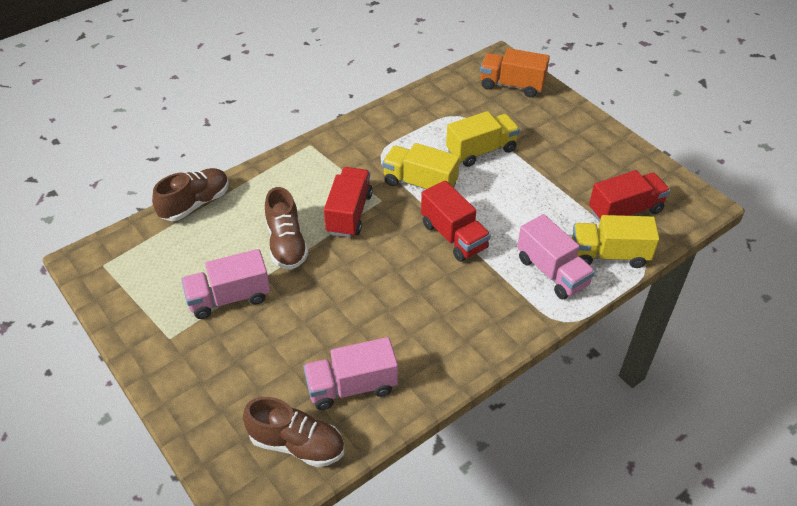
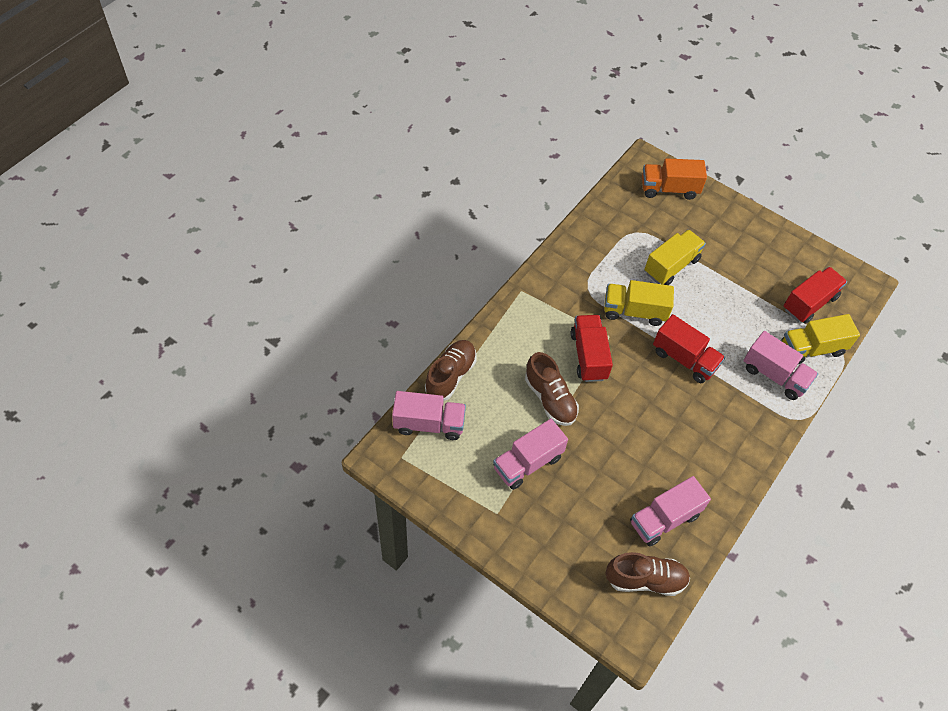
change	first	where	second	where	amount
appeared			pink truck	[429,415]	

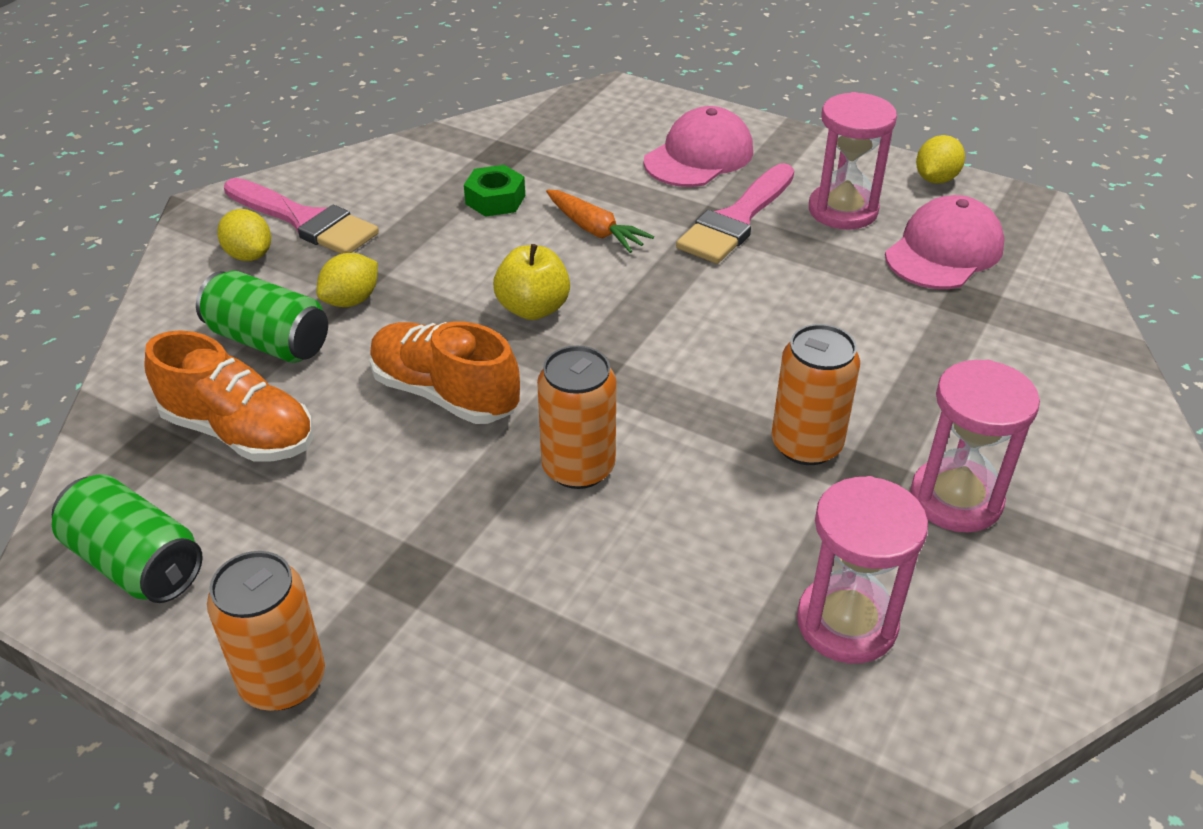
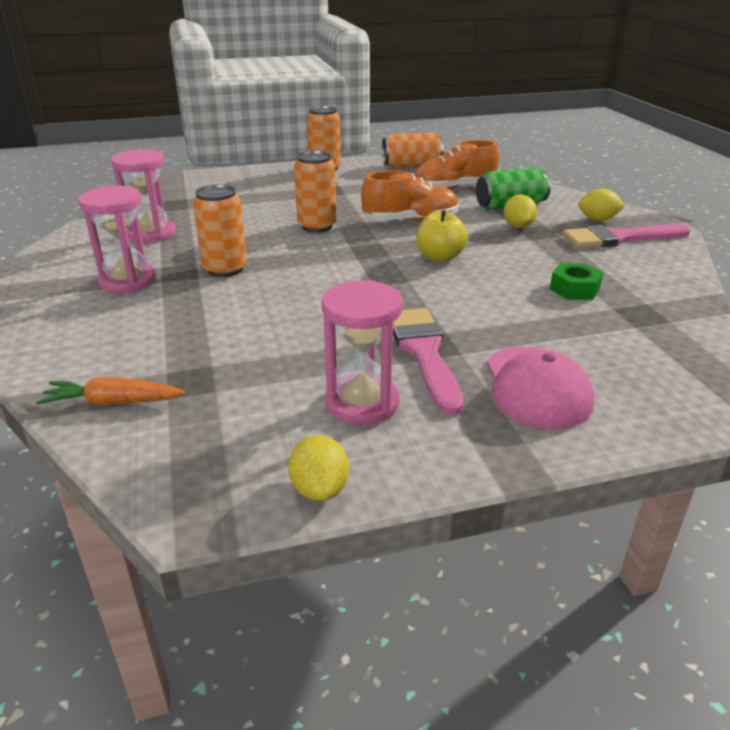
change	first	where	second	where	amount
colour	green can	[127,538]	orange can	[413,150]	
relocated	orange carrot	[600,221]		[110,391]	
missing	pink cap	[945,242]			

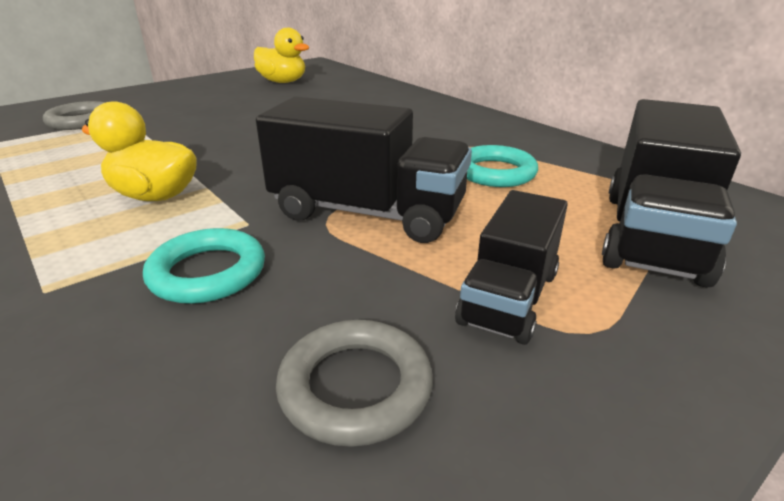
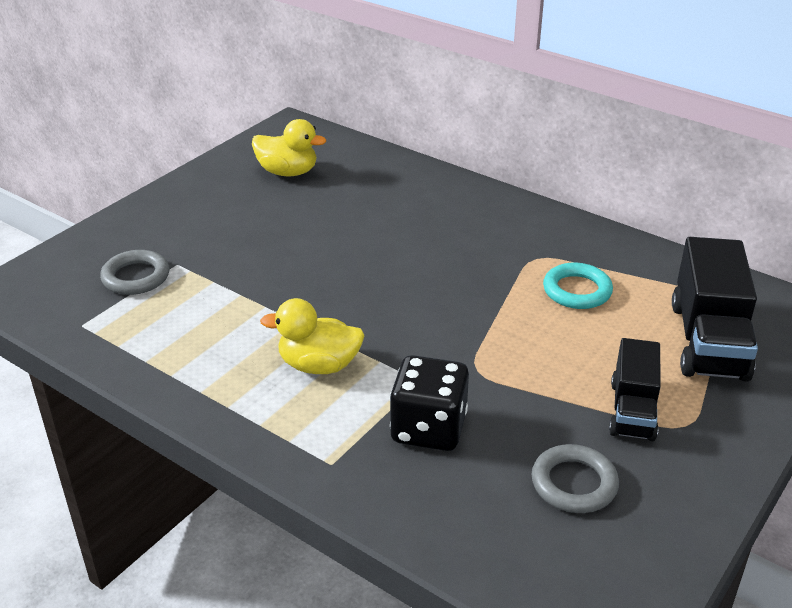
change	first	where	second	where	amount
exchanged	turquoise ring	[204,266]	black dice	[429,403]	
missing	black truck	[364,169]			

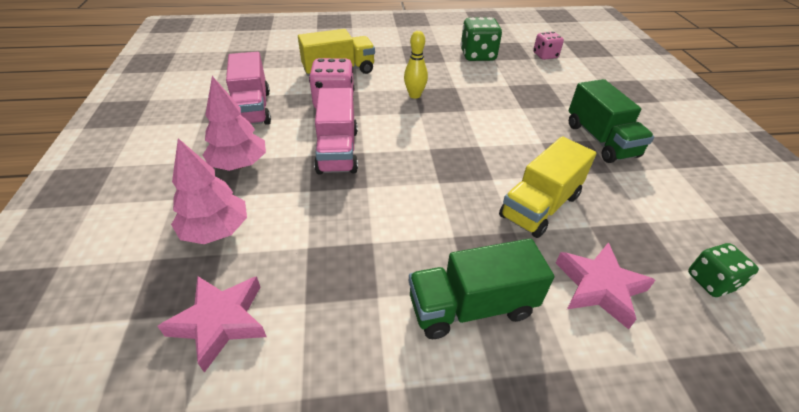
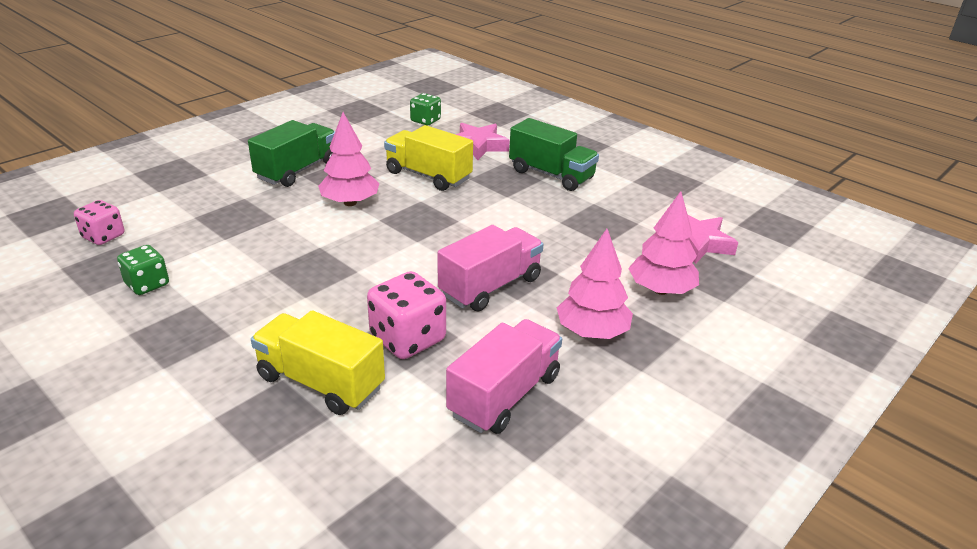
change	first	where	second	where	amount
missing	yellow bowling pin	[416,65]			
size	green dice	[481,39]		[143,270]	x0.64
spun	yellow truck	[547,187]		[428,158]	150 degrees counterclockwise
appeared			pink tree	[348,159]	

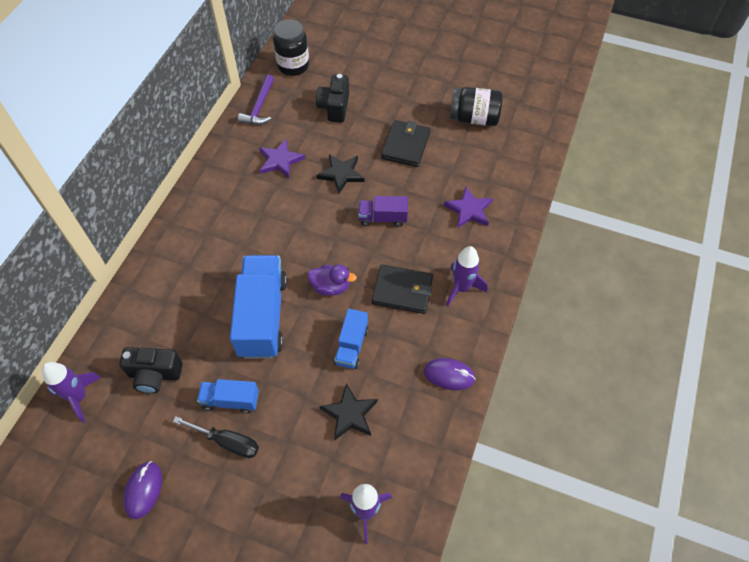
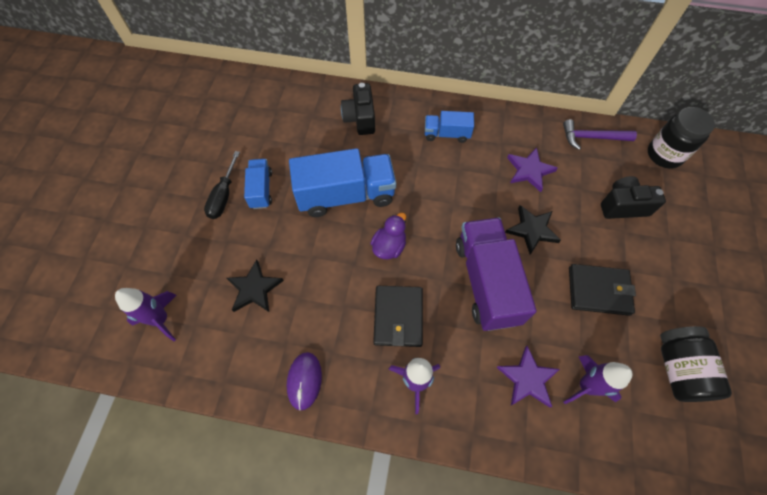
change	first	where	second	where	amount
relocated	purple rocket	[71,392]		[598,379]	
relocated	black camera	[151,370]		[358,109]	
missing	purple mouse	[142,490]			
spun	purple duck	[332,280]		[388,236]	150 degrees counterclockwise
relocated	blue truck	[351,339]		[449,127]	
size	purple truck	[383,211]		[496,274]	x1.91

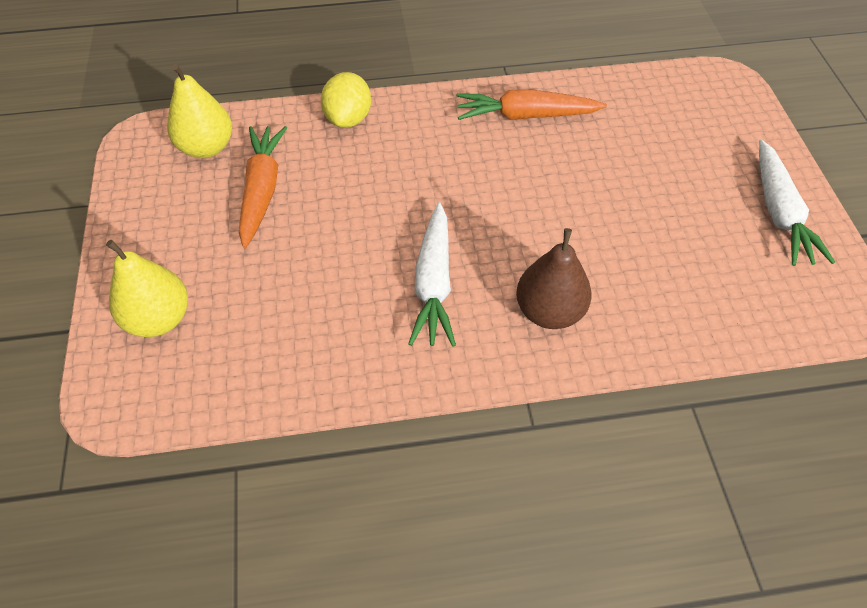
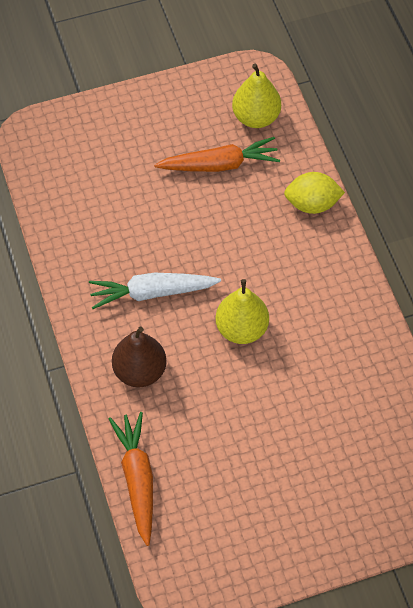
change	first	where	second	where	amount
relocated	yellow pear	[147,288]		[242,311]	
relocated	orange carrot	[532,105]		[131,479]	
missing	white carrot	[797,203]			

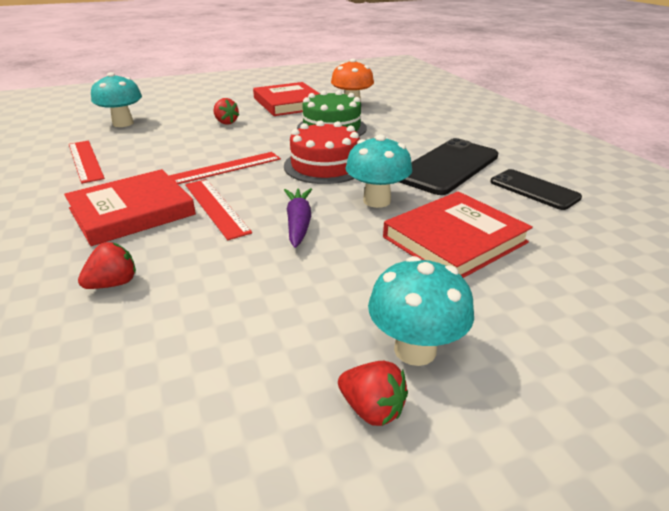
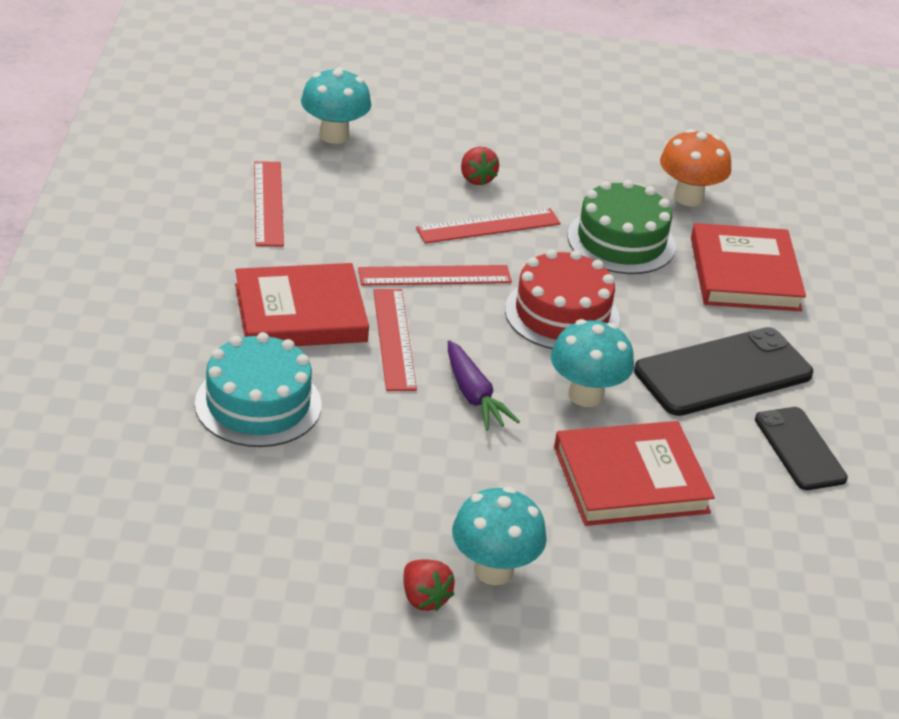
change	first	where	second	where	amount
exchanged	red strawberry	[107,265]	turquoise cake	[258,389]	
relocated	red book	[286,99]		[748,267]	
spun	purple carrot	[298,218]		[484,385]	135 degrees clockwise
appeared			red ruler	[488,225]	

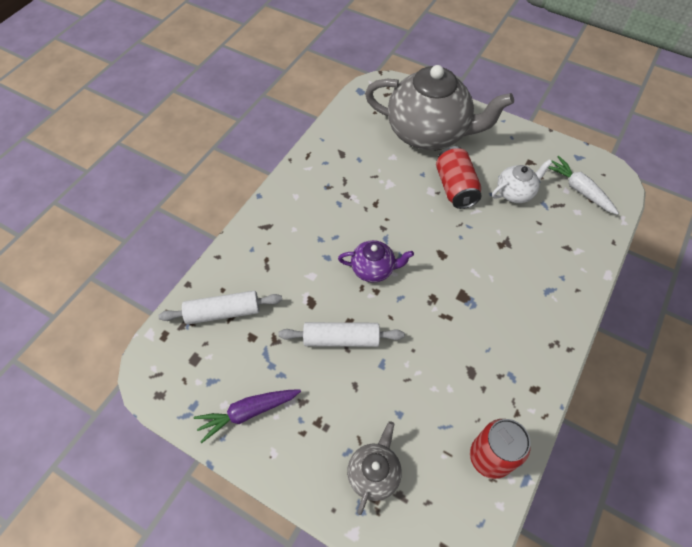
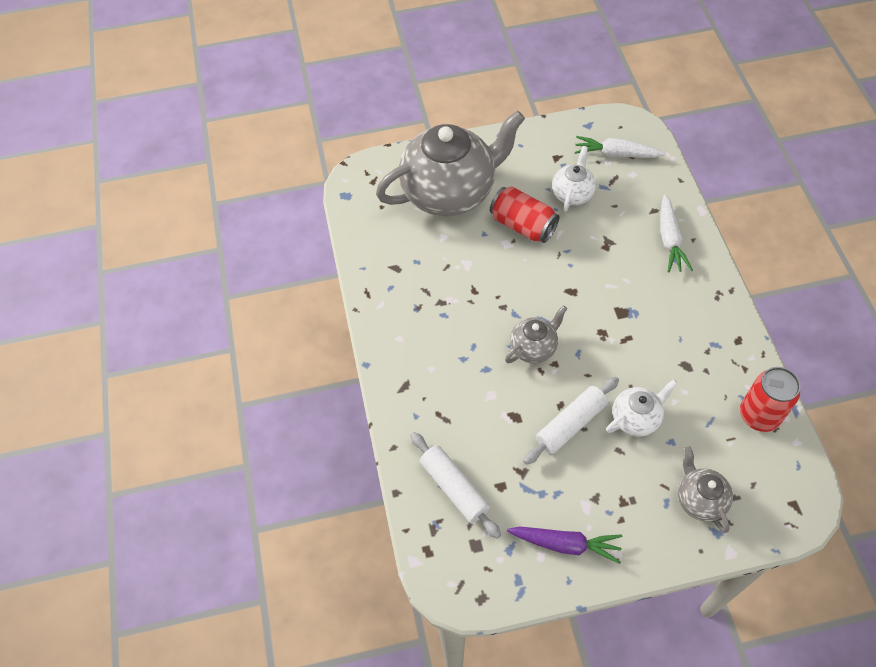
change	first	where	second	where	amount
spun	white rolling pin	[220,307]		[456,485]	75 degrees counterclockwise
spun	purple carrot	[247,416]		[564,545]	105 degrees counterclockwise
colour	purple teapot	[376,261]	grey teapot	[536,334]	
appeared			white teapot	[642,408]	
appeared			white carrot	[676,233]	

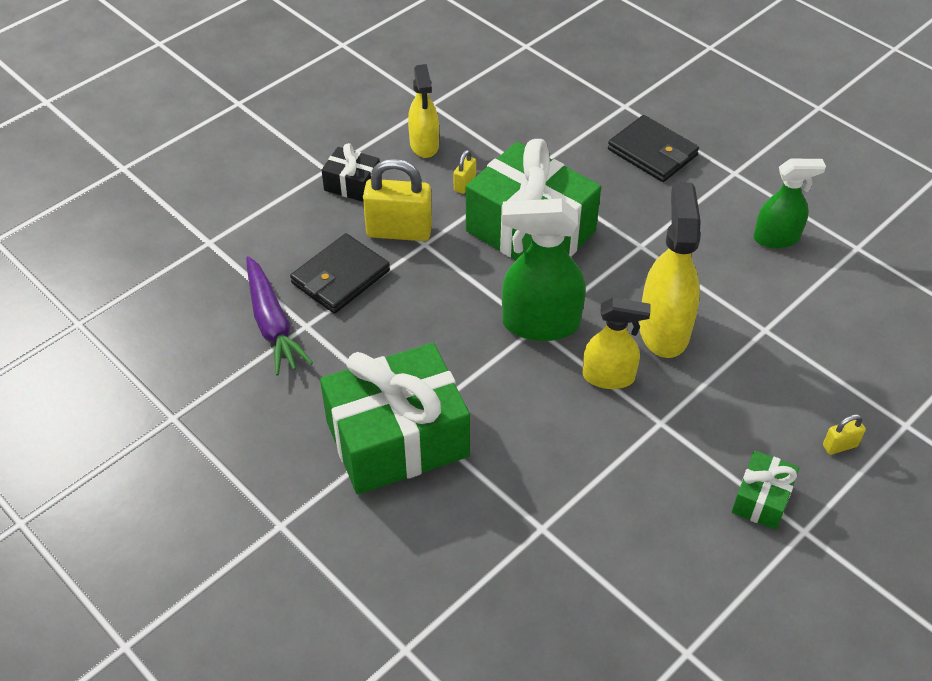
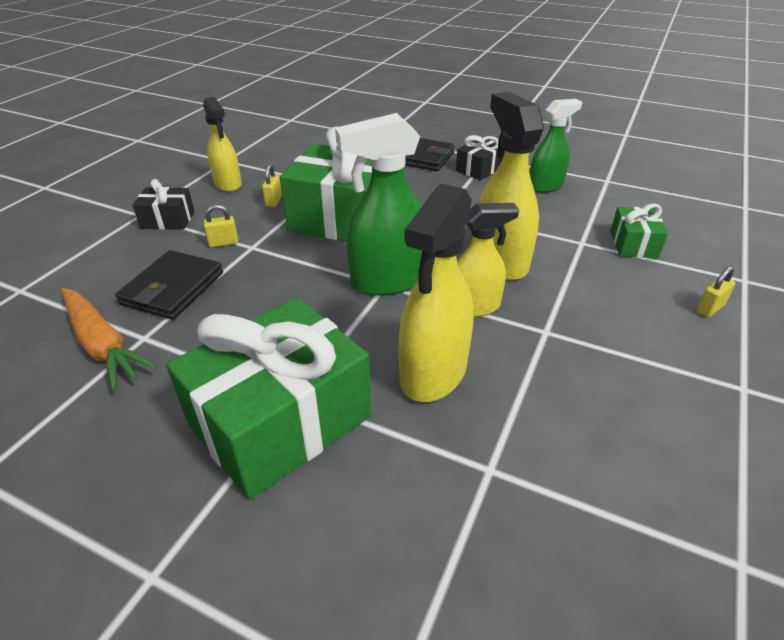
change	first	where	second	where	amount
colour	purple carrot	[279,315]	orange carrot	[109,339]	
size	yellow padlock	[397,199]		[221,226]	x0.46
relocated	green gift	[765,490]		[639,230]	
appeared			yellow spray bottle	[436,293]	
appeared			black gift	[479,157]	

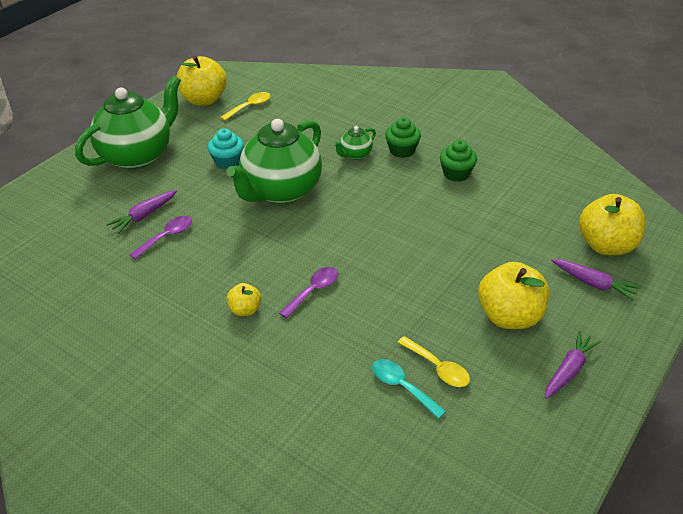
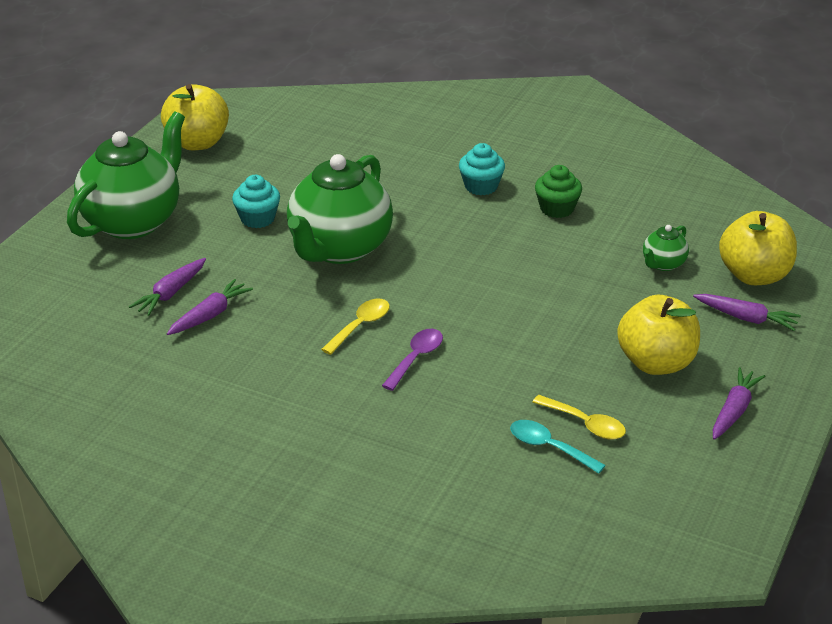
change	first	where	second	where	amount
exchanged	purple spoon	[161,237]	purple carrot	[210,307]	
relocated	yellow spoon	[245,106]		[355,327]	
missing	yellow apple	[243,299]			
relocated	green teapot	[354,143]		[666,248]	
colour	green cupcake	[403,137]	turquoise cupcake	[482,169]	

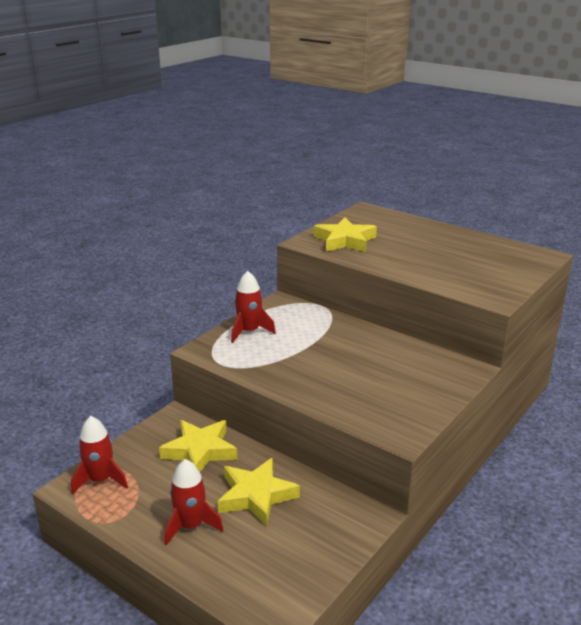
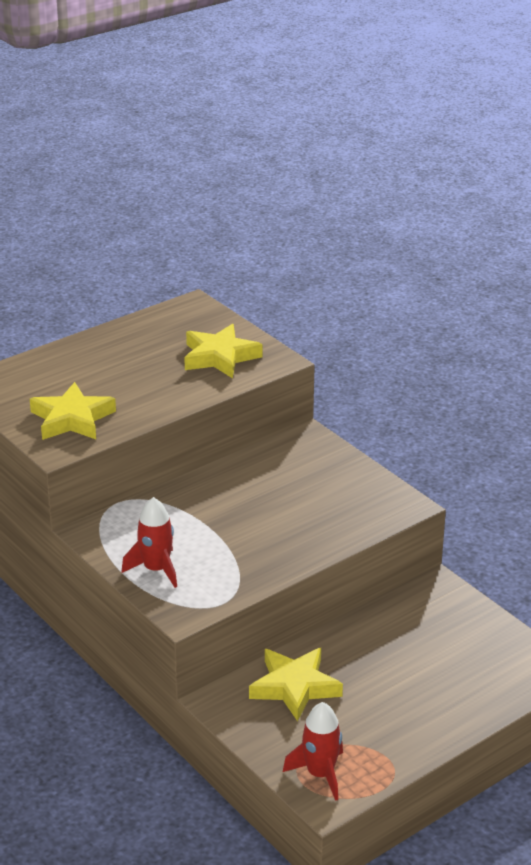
change	first	where	second	where	amount
missing	red rocket	[193,502]			
relocated	yellow star	[258,492]		[223,351]	

